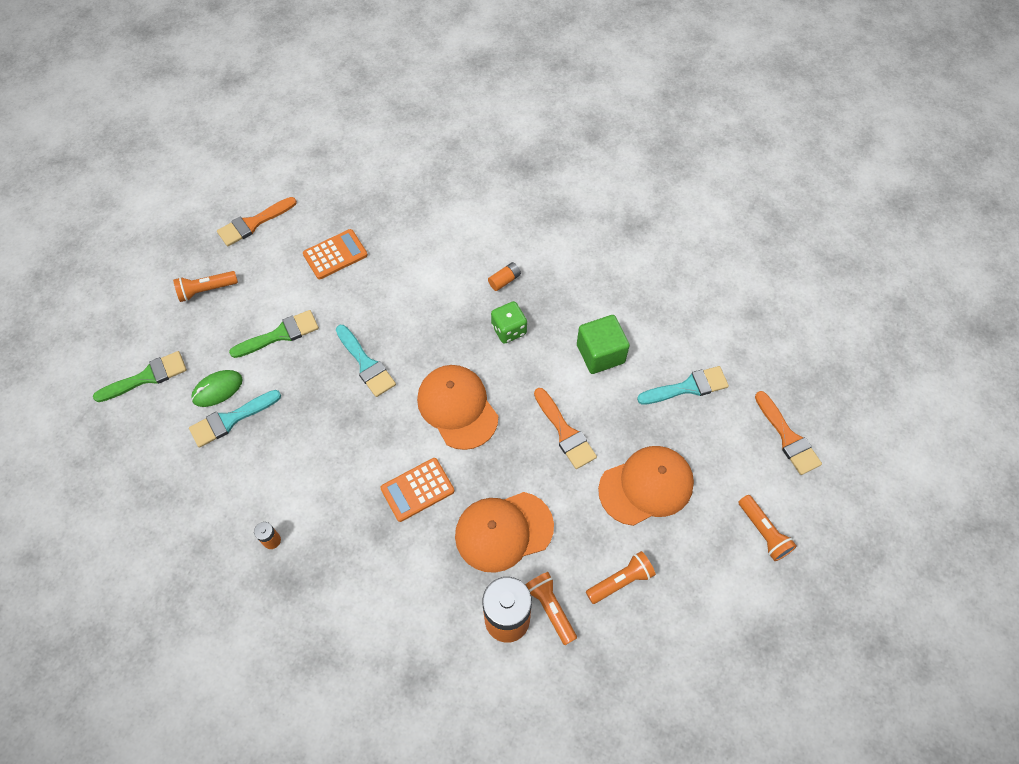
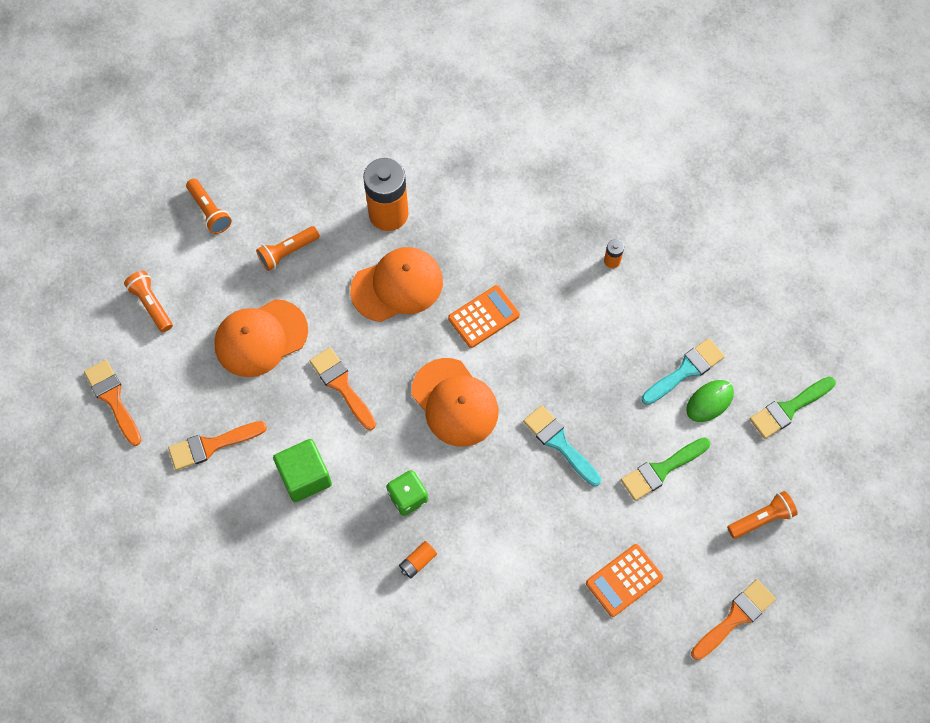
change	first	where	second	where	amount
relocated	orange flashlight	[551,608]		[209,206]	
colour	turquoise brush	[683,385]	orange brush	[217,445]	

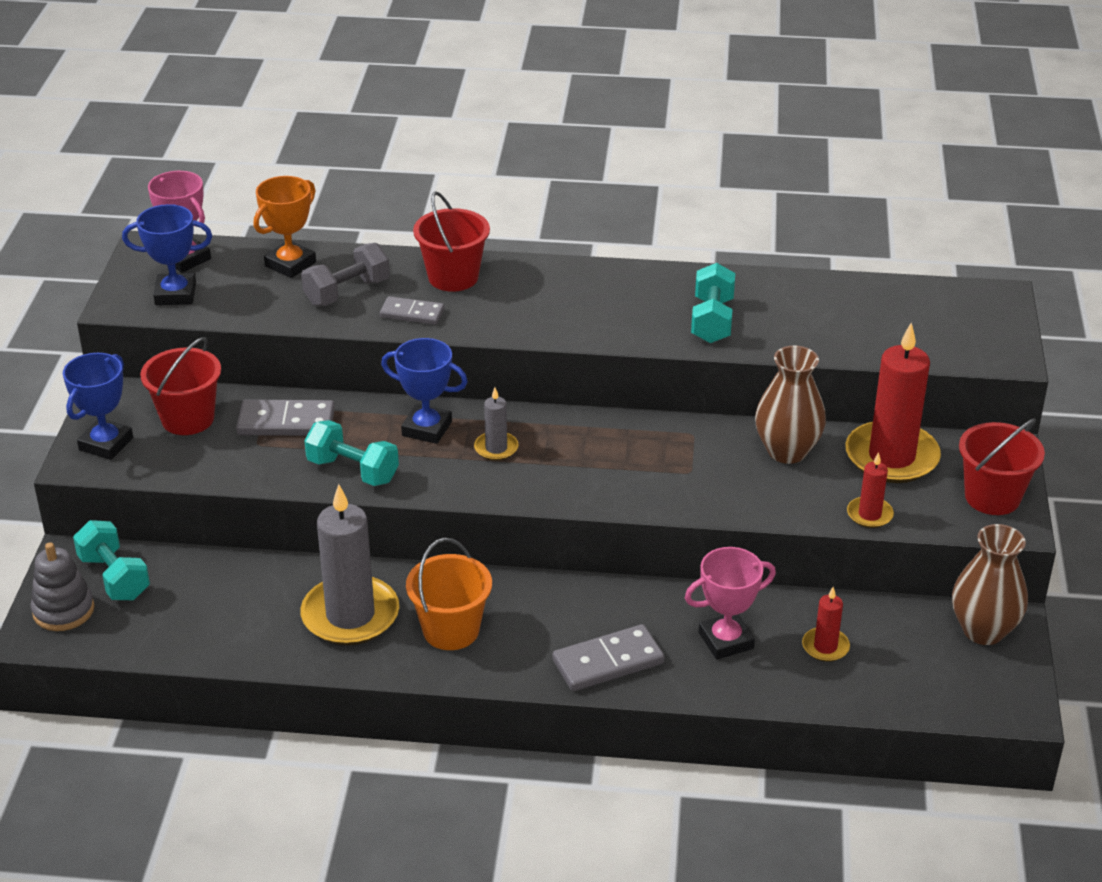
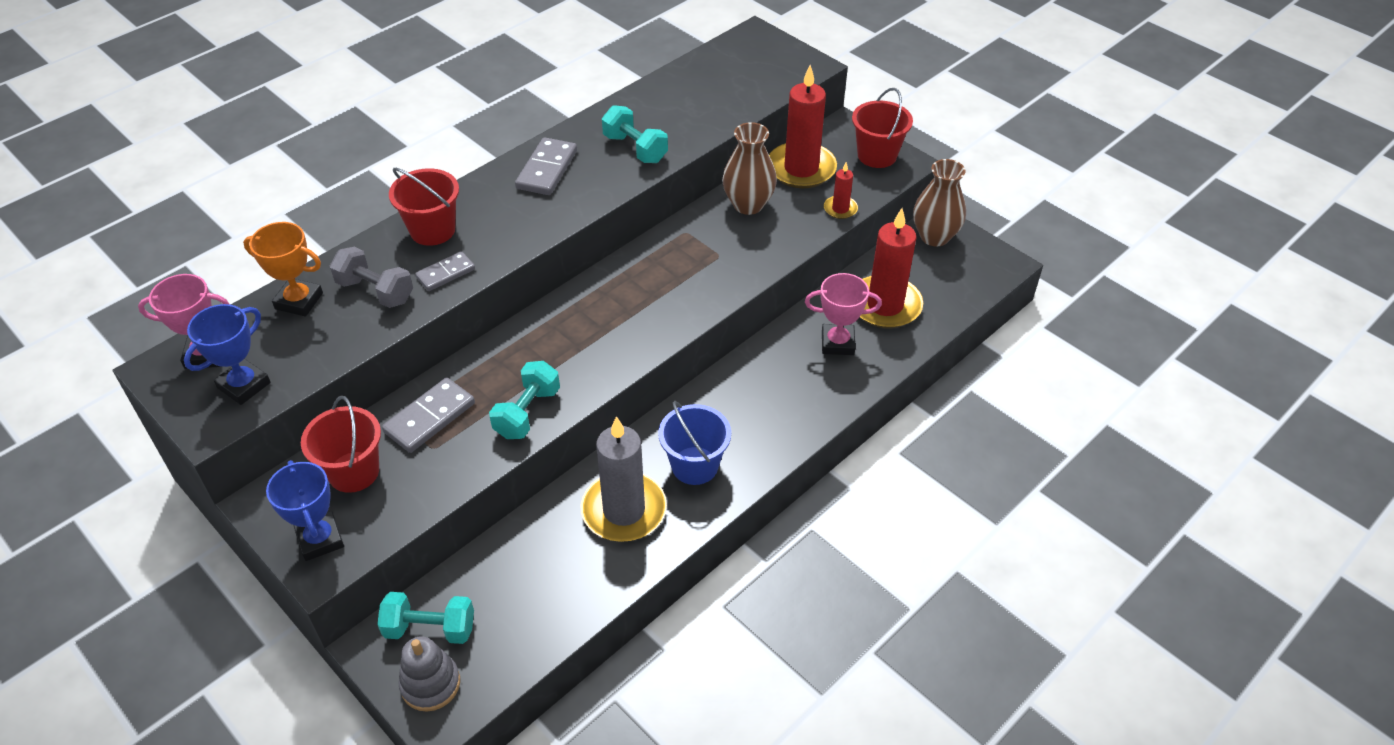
change	first	where	second	where	amount
spun	orange trophy	[285,227]		[283,269]	60 degrees counterclockwise
spun	grey dumbbell	[345,274]		[371,277]	60 degrees counterclockwise
spun	turquoise dumbbell	[351,453]		[524,400]	45 degrees counterclockwise
missing	blue trophy	[424,391]			
colour	orange bucket	[449,594]	blue bucket	[694,443]	
missing	grey candle	[496,424]			
relocated	grey domino	[608,657]		[546,166]	
spun	pink trophy	[730,603]		[843,314]	75 degrees clockwise
size	red candle	[826,624]		[891,268]	x2.11

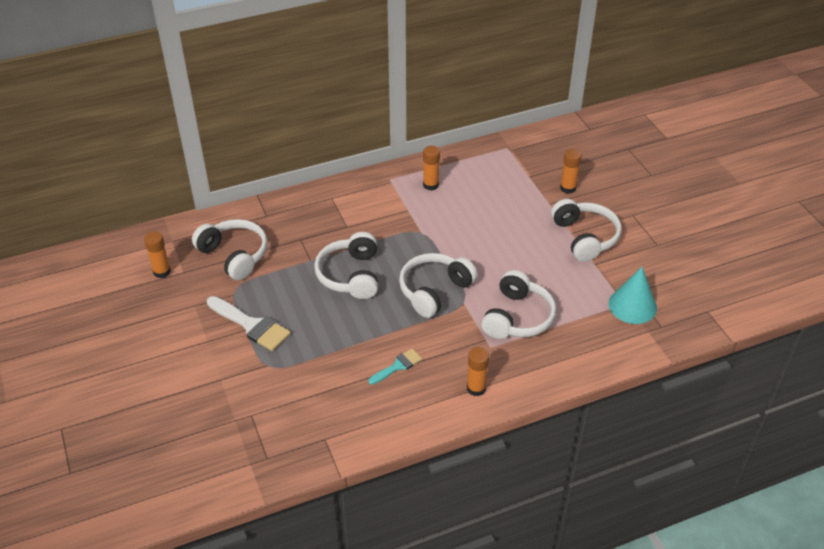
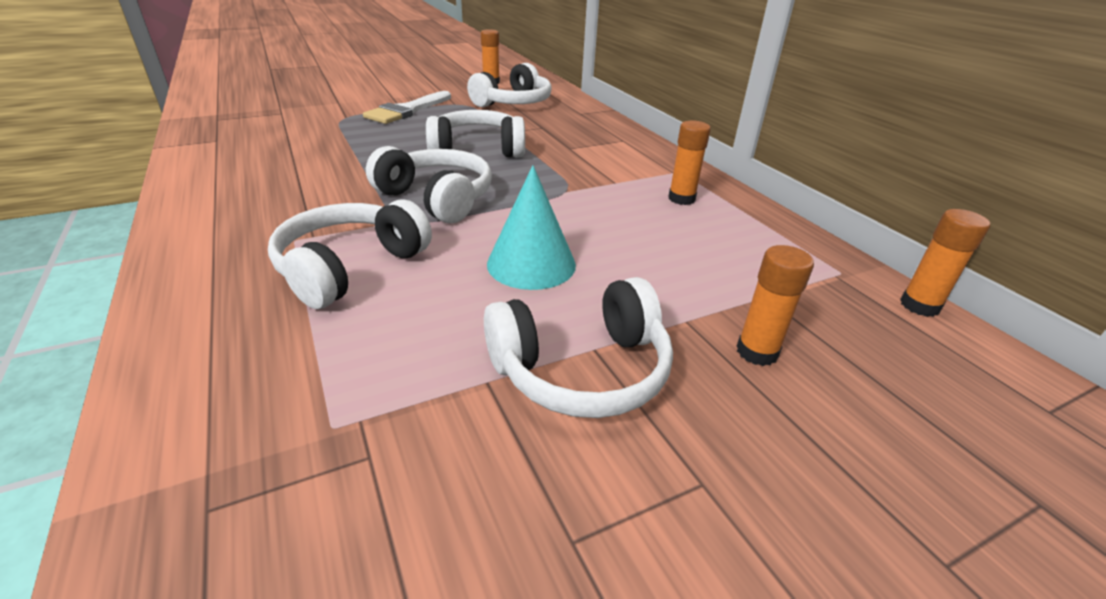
change	first	where	second	where	amount
missing	turquoise brush	[395,366]			
relocated	orange glue stick	[478,371]		[945,263]	
spun	white headphones	[518,304]		[350,254]	105 degrees clockwise
relocated	turquoise cone	[633,295]		[531,227]	

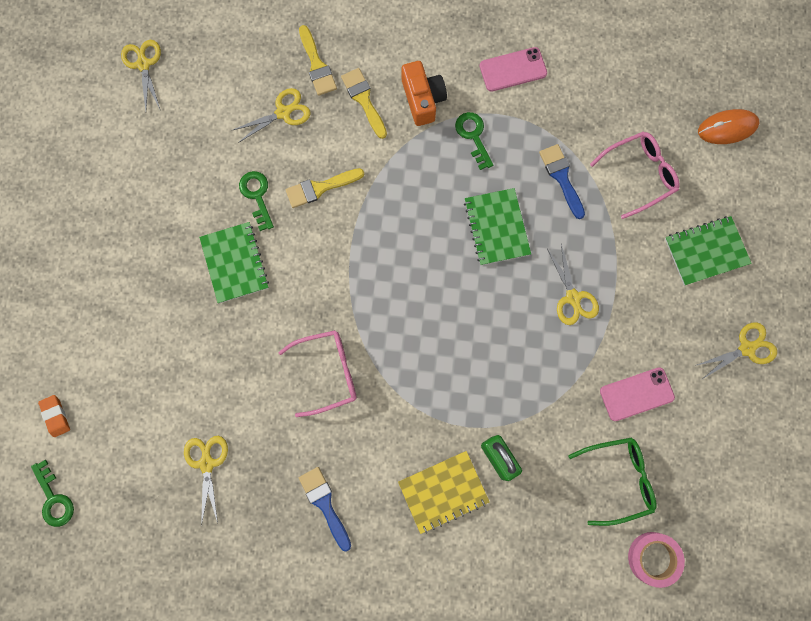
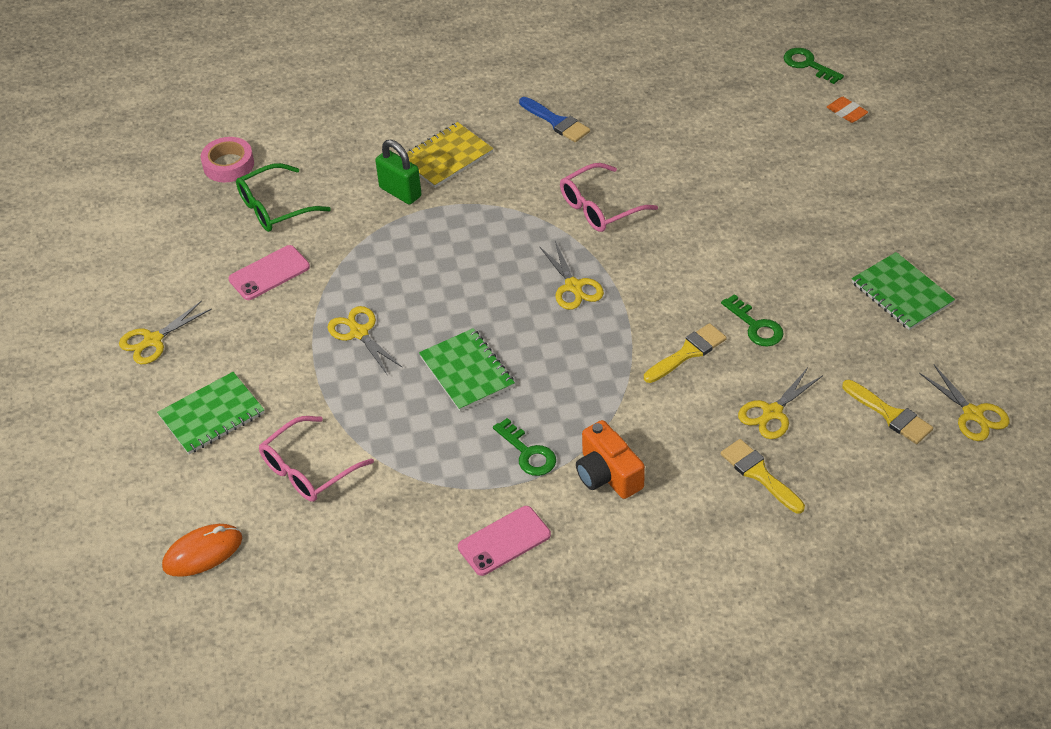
change	first	where	second	where	amount
relocated	yellow scissors	[206,481]		[571,275]	
relocated	green notebook	[234,262]		[903,291]	
relocated	yellow brush	[364,103]		[887,412]	
missing	blue brush	[562,181]			

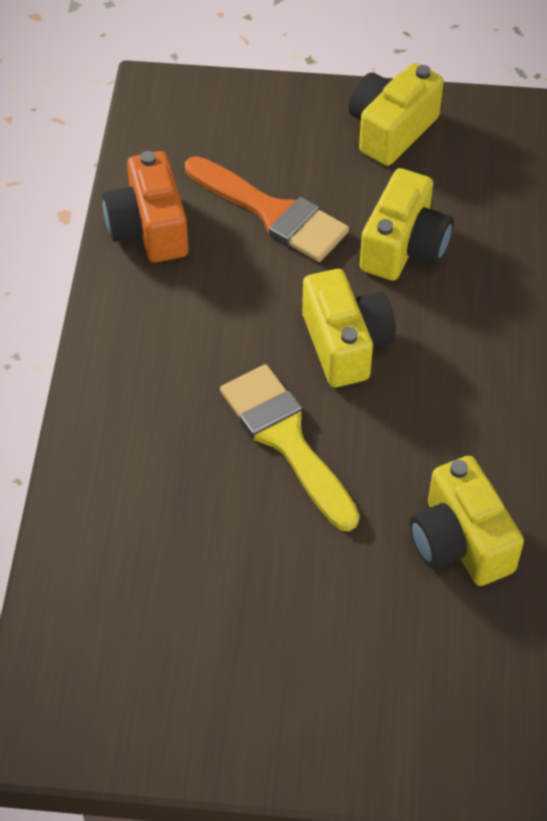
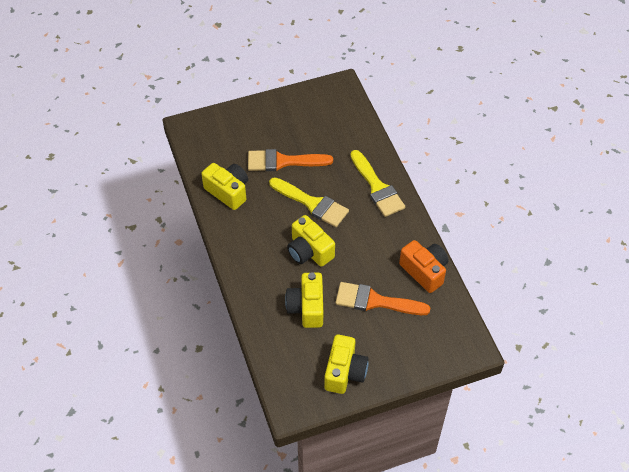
change	first	where	second	where	amount
appeared			orange brush	[290,160]	
appeared			yellow brush	[377,183]	

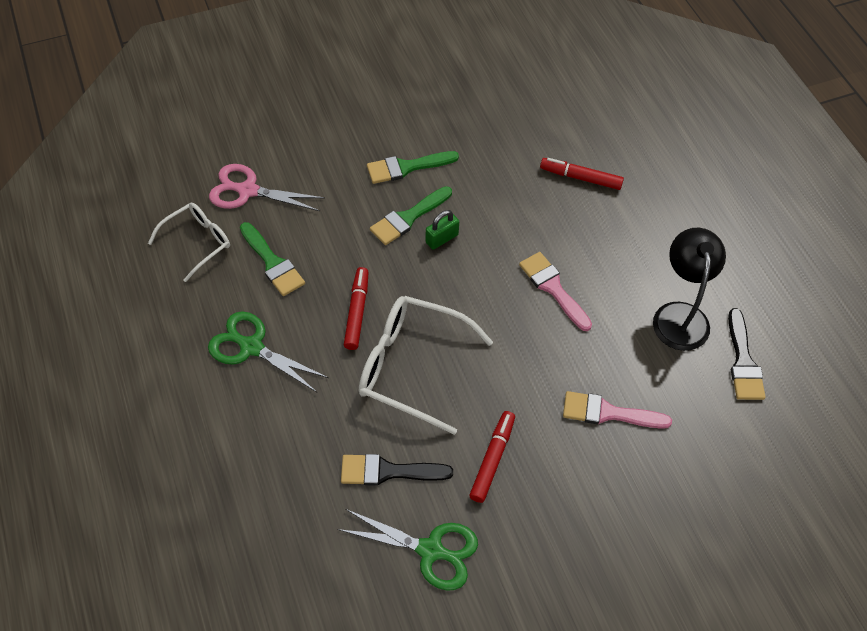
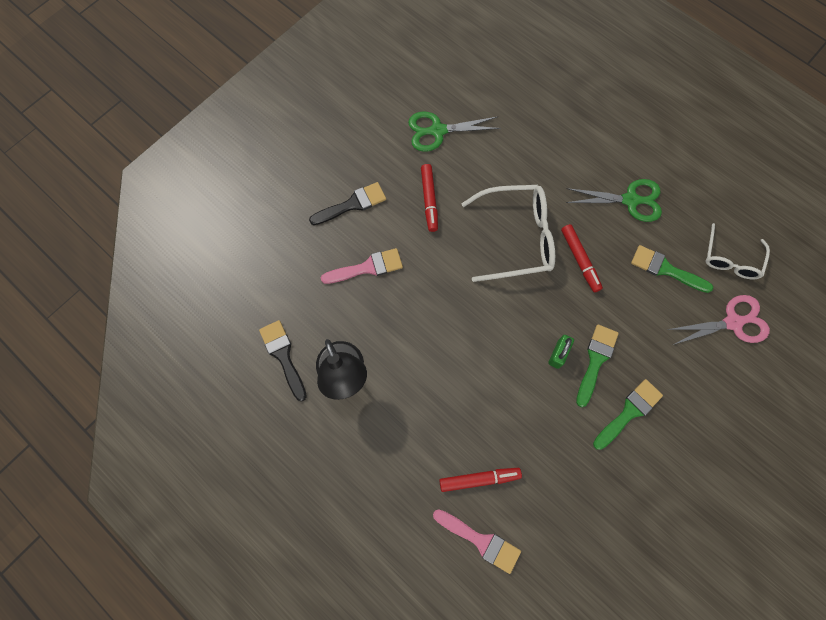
change	first	where	second	where	amount
relocated	black brush	[397,470]		[347,203]	
relocated	pink brush	[555,291]		[477,541]	

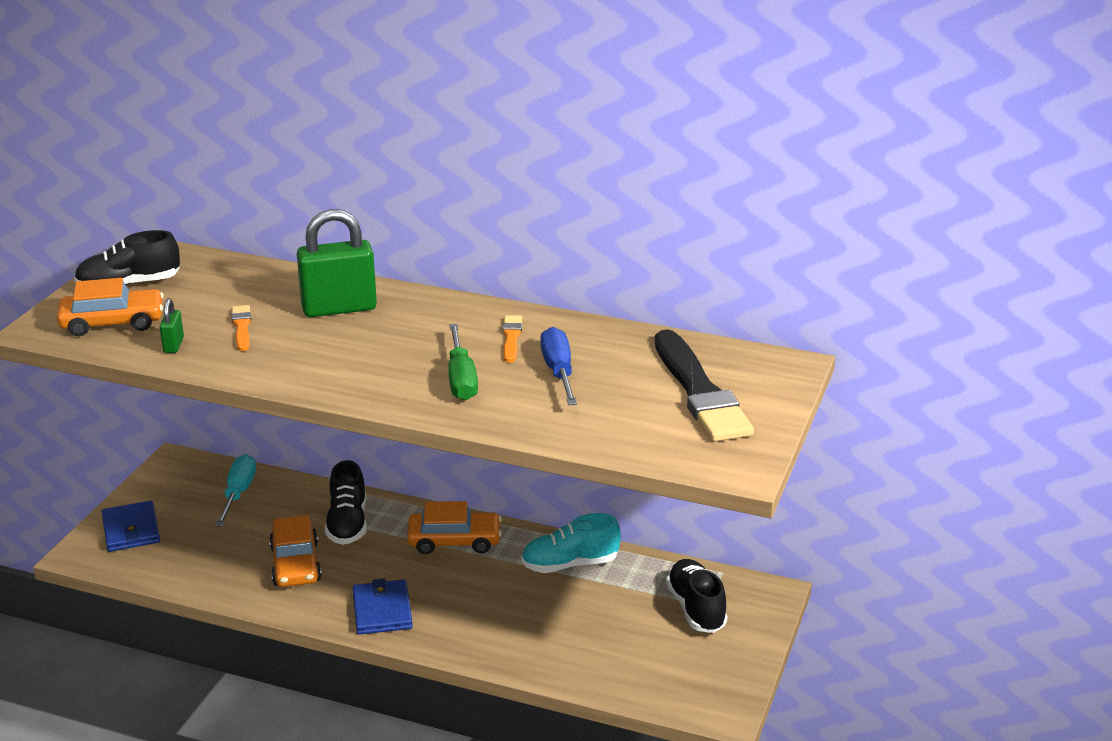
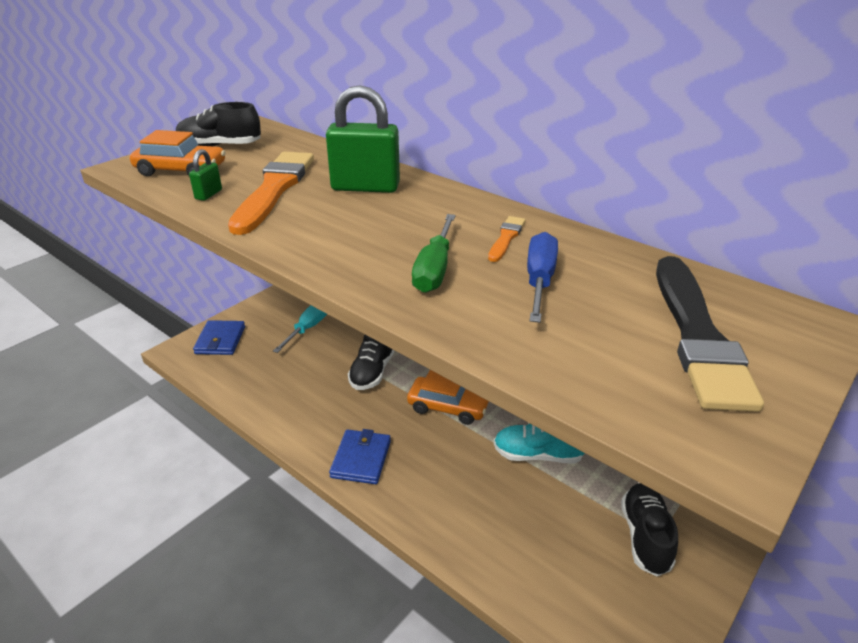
change	first	where	second	where	amount
size	orange brush	[241,328]		[271,193]	x2.23
missing	orange car	[295,551]			

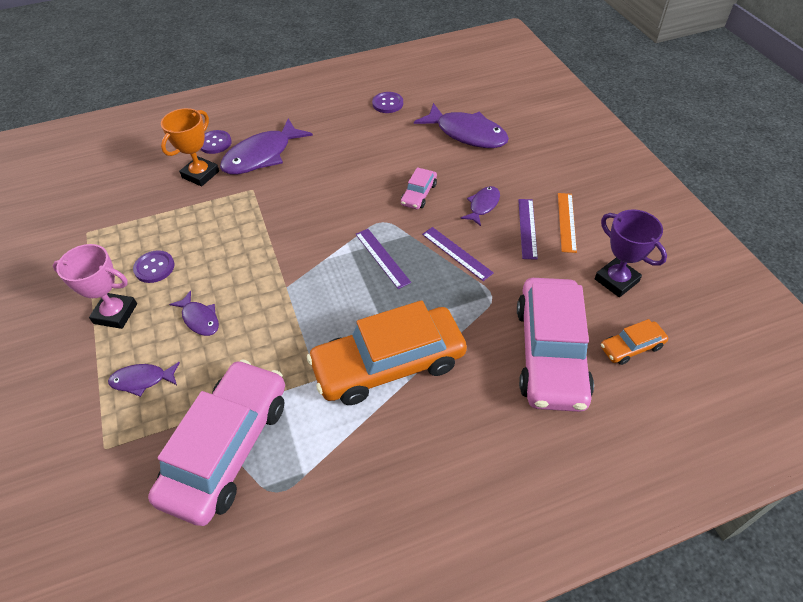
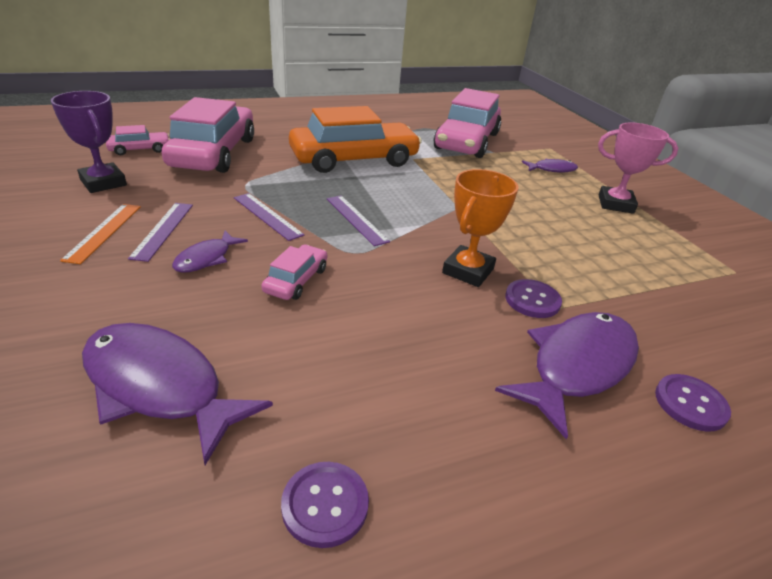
change	first	where	second	where	amount
relocated	purple button	[154,266]		[533,298]	
relocated	orange trophy	[190,147]		[480,228]	
missing	purple fish	[194,313]			
colour	orange car	[634,342]	pink car	[138,140]	

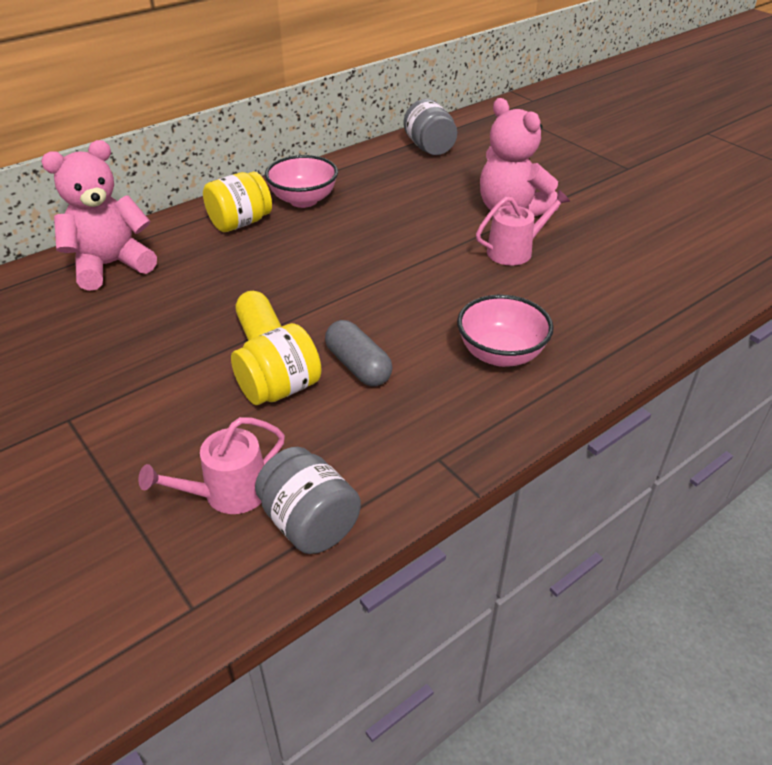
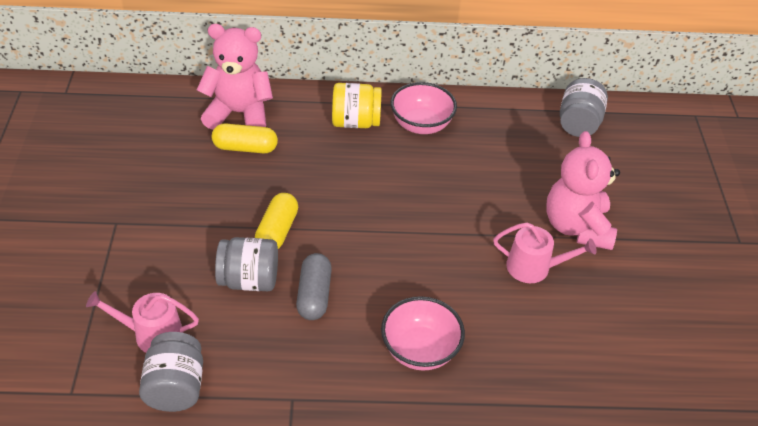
change	first	where	second	where	amount
colour	yellow jar	[276,364]	grey jar	[246,264]	
appeared			yellow capsule	[245,138]	

